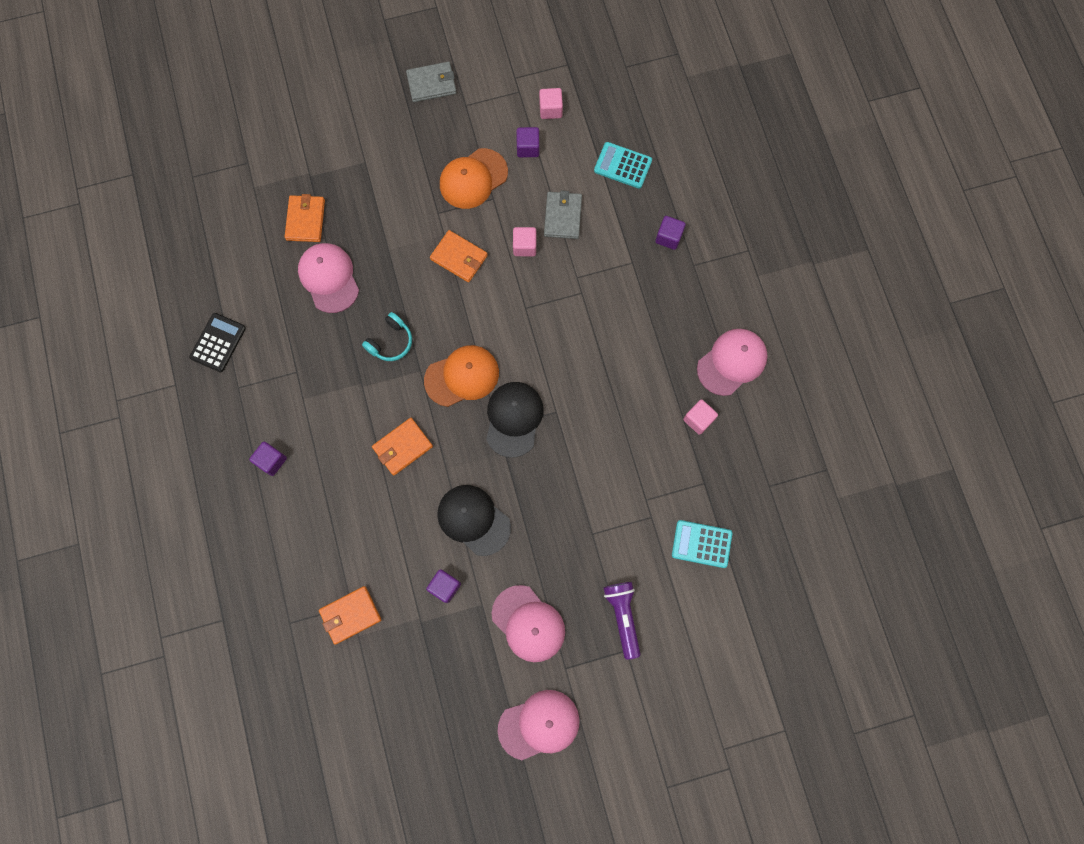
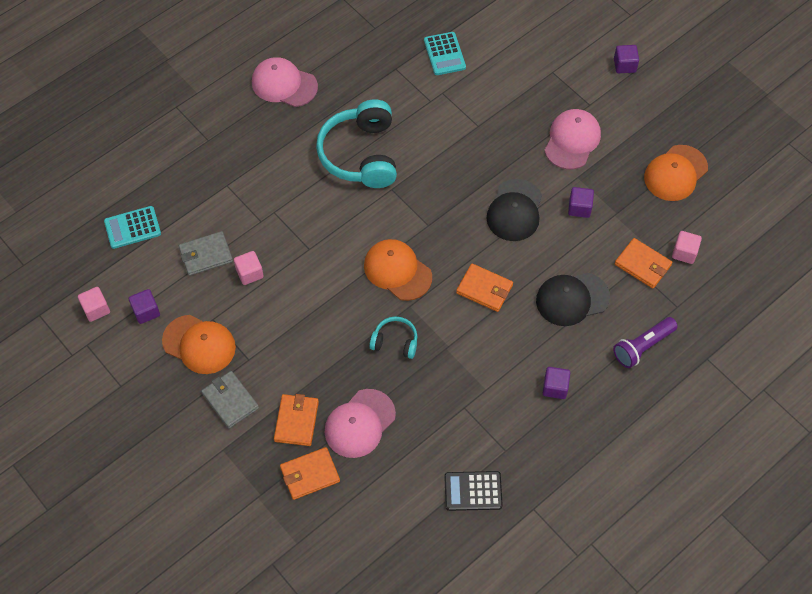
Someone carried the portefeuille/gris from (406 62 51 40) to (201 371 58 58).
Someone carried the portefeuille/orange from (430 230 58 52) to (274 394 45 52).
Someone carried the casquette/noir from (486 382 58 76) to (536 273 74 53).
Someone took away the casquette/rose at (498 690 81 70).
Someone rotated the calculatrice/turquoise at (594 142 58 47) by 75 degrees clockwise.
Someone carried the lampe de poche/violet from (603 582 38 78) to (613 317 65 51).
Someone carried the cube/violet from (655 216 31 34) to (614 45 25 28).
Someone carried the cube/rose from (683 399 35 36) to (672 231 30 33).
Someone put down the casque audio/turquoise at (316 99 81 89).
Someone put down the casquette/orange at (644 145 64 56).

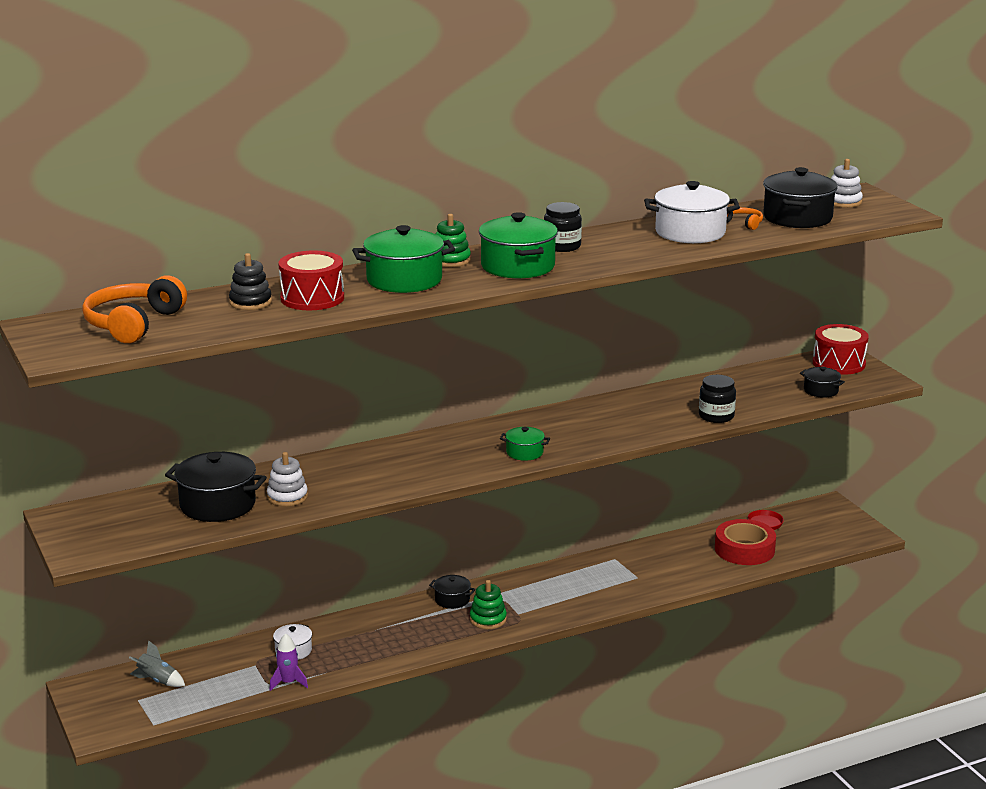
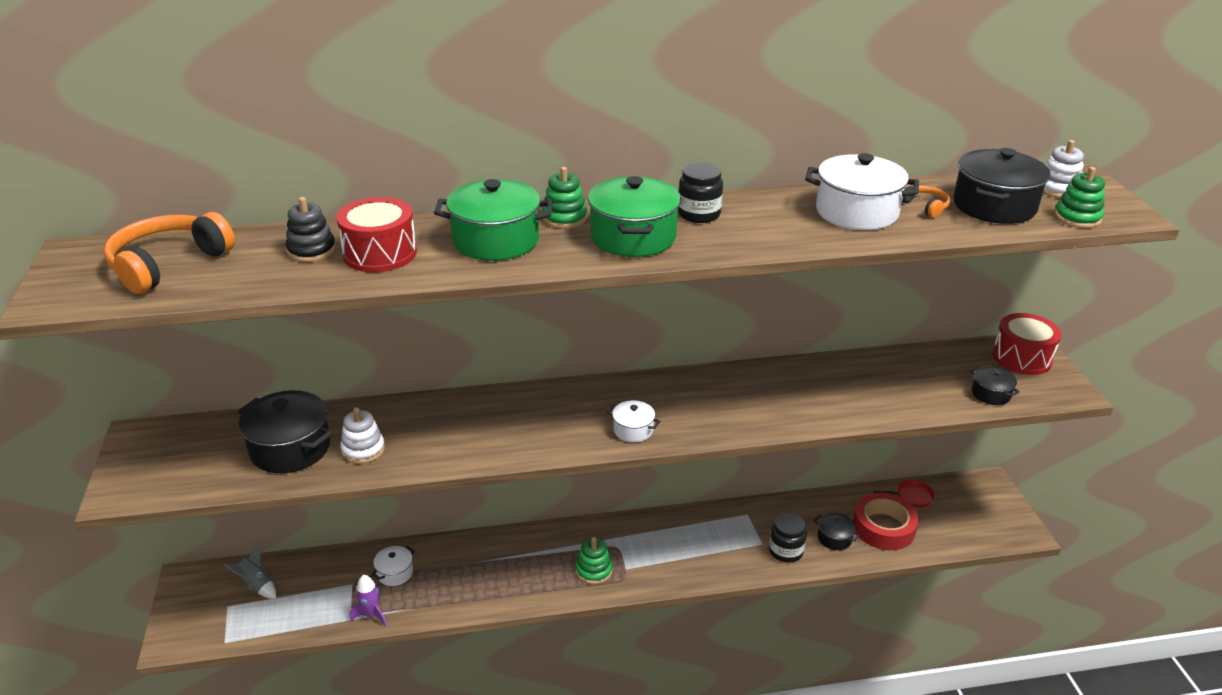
Someone carried the marmite/noir from (429 575 47 34) to (814 513 46 37).
Someone repainted the marmite/vert at (500 427 50 34), which became the marmite/blanc at (607 401 53 41).
Someone carried the bocal/noir from (699 375 37 48) to (769 513 38 50).
Someone put down the jouet à empiler/vert at (1054 167 51 61).

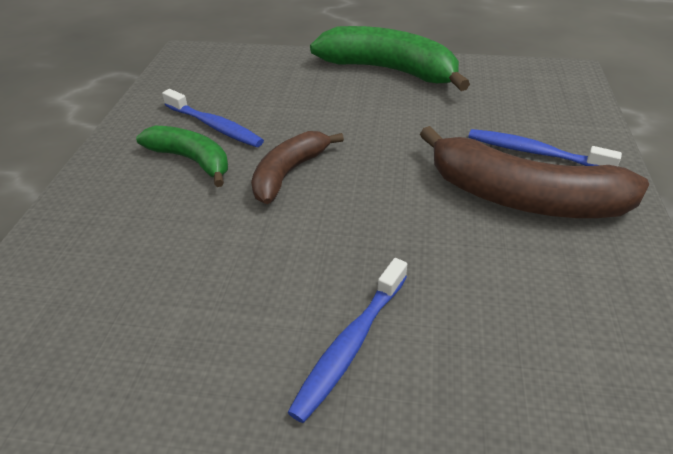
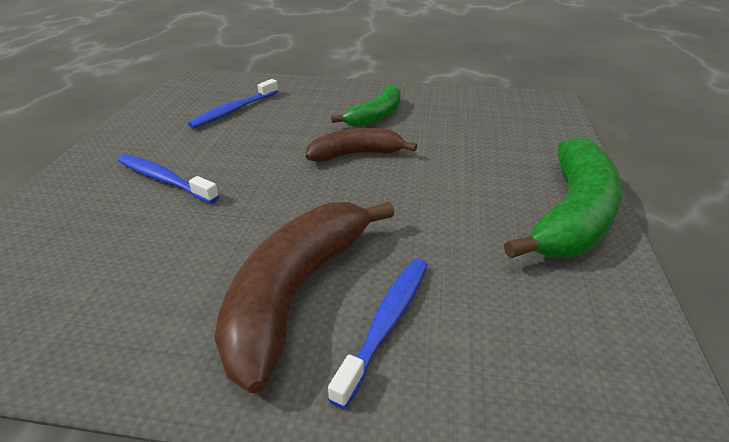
Someone carried the brosse à dents/bleu from (162 89 102 58) to (188 79 90 50).
Someone rotated the banane/marron at (251 131 93 73) by 45 degrees counterclockwise.

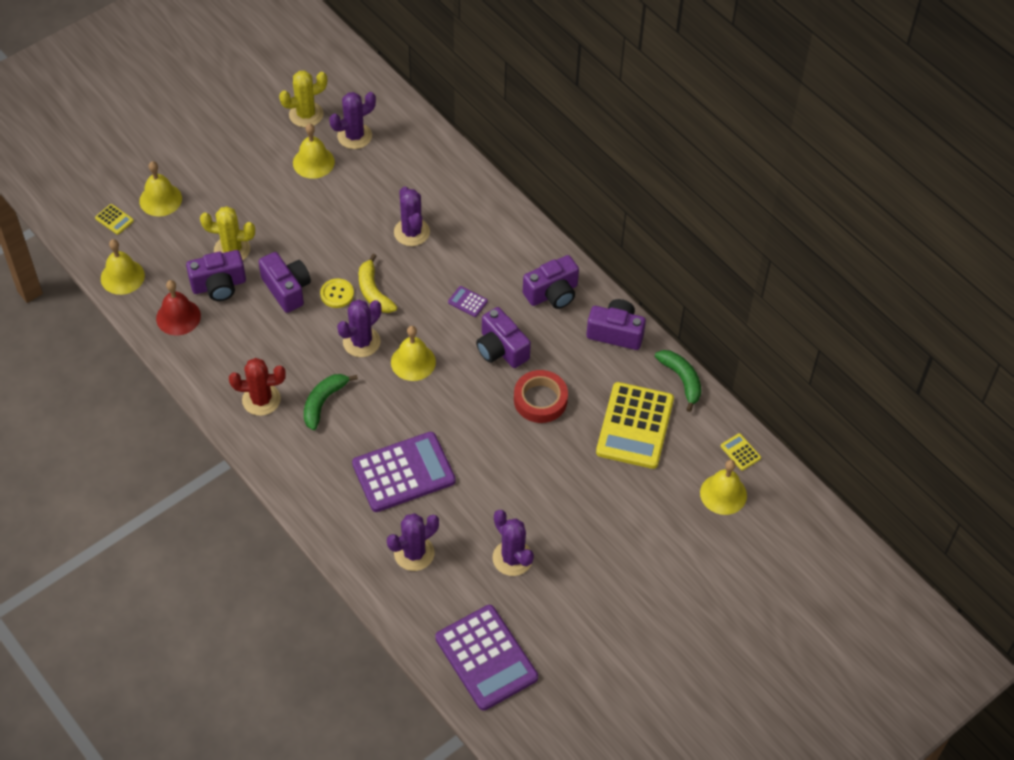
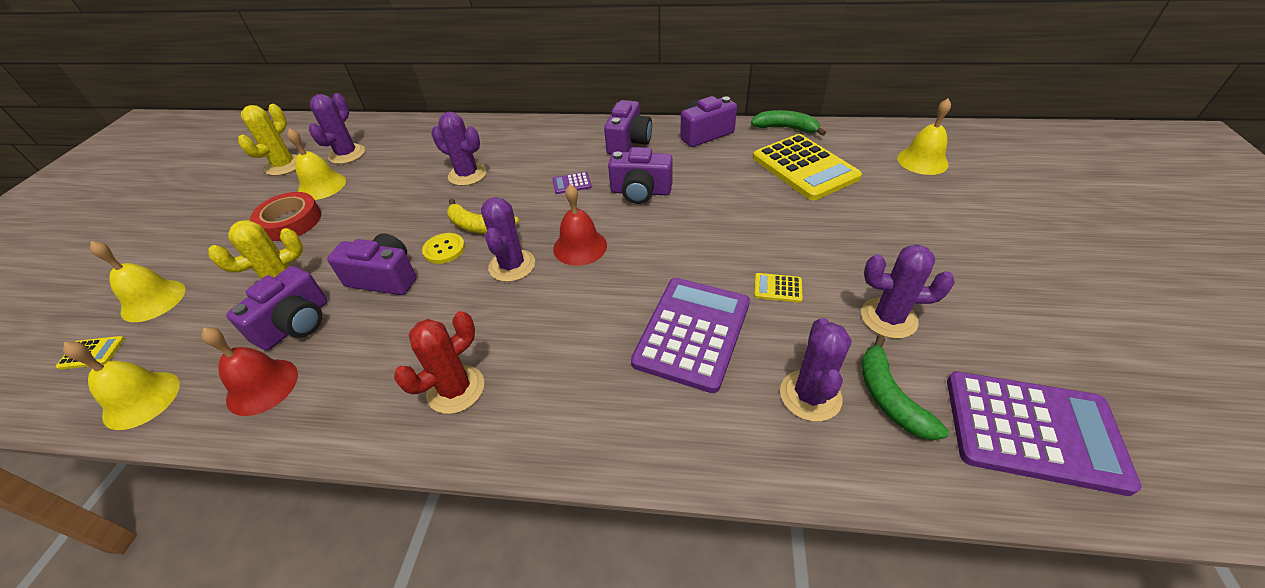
Someone carried the banane/vert from (304 374 54 56) to (861 335 88 106).
Someone repainted the cloche/jaune at (391 326 45 55), which became the cloche/rouge at (553 184 54 82).
Someone carried the ruban adhésif/rouge from (514 370 54 53) to (250 192 71 49).
Someone carried the calculatrice/jaune from (721 433 40 38) to (754 273 49 30).

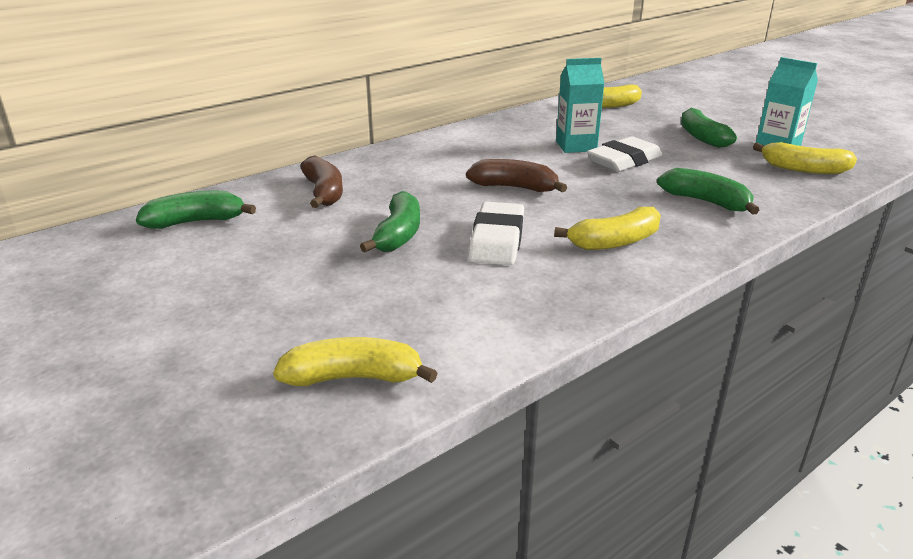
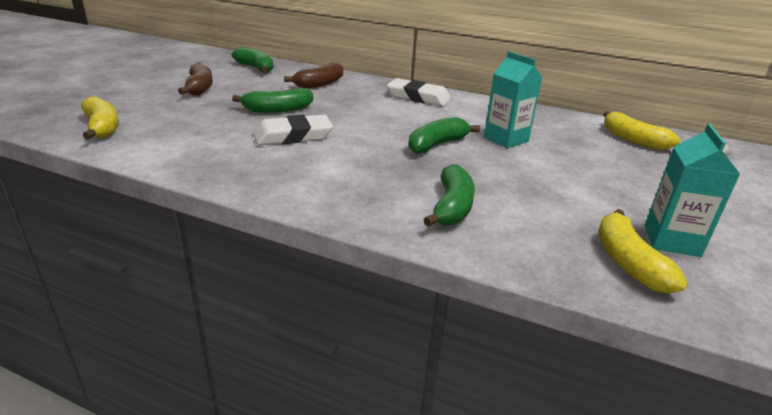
Someone carried the banane/marron from (466 159 101 33) to (178 62 35 34).
Someone took away the banane/jaune at (554 207 107 43).
Someone carried the gomme/blanc from (587 137 76 35) to (387 78 64 28).
Someone carried the banane/vert from (681 108 56 40) to (409 117 71 37).

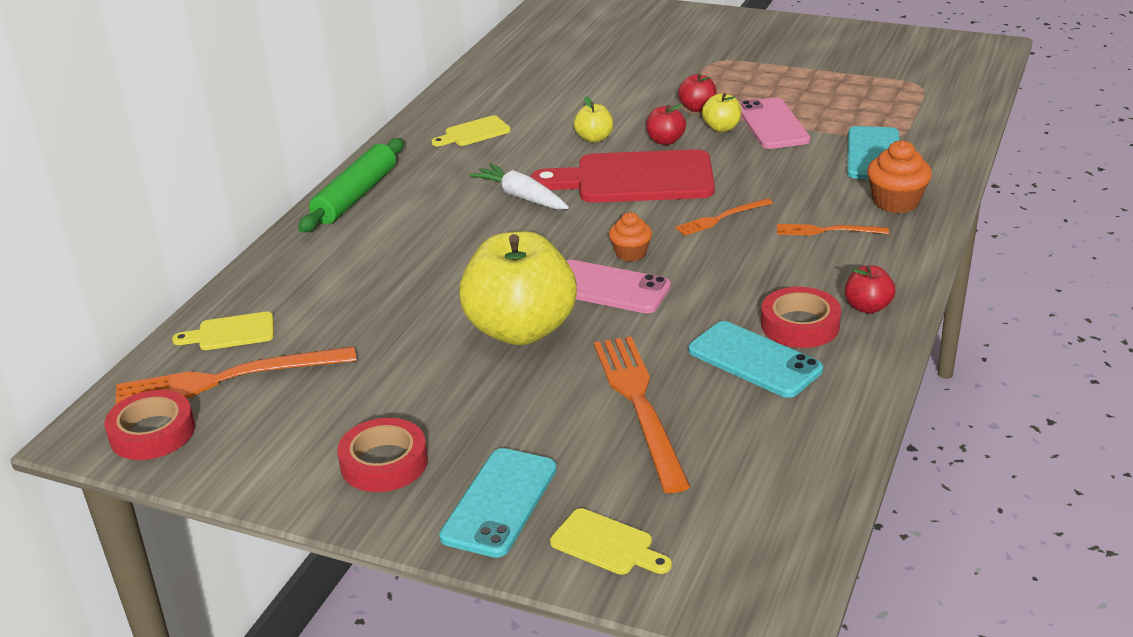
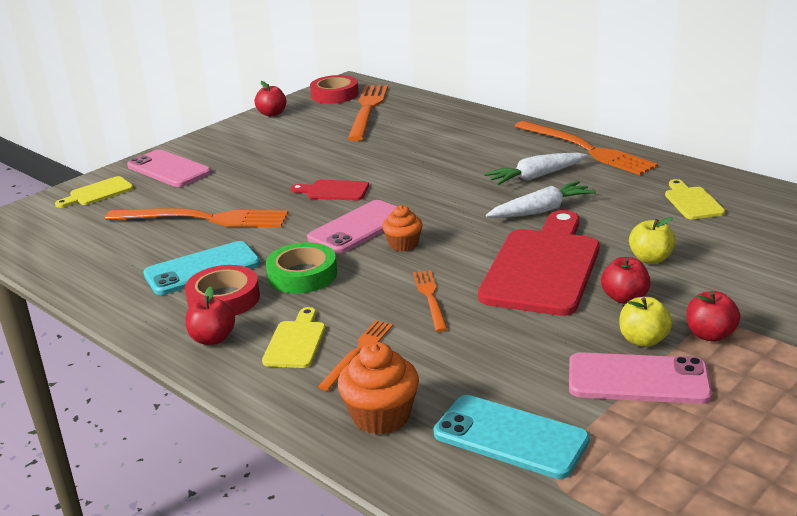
Someone carried the planche à découper/jaune from (172 312 102 38) to (262 307 63 61).
Someone swapped the rouleau à pâtisserie/vert at (298 138 106 95) for the fourchette/orange at (514 121 144 54).
Someone took away the ruban adhésif/rouge at (337 418 91 74).
Someone repainted the téléphone/turquoise at (439 448 118 110), which became the téléphone/rose at (127 150 84 37).
Someone swapped the pomme/jaune at (459 231 118 114) for the planche à découper/rouge at (291 180 78 20).
Someone put down the pomme/rouge at (255 81 32 35).
Someone put down the ruban adhésif/vert at (266 242 71 51).
Someone put down the carotte/blanc at (484 153 103 32).

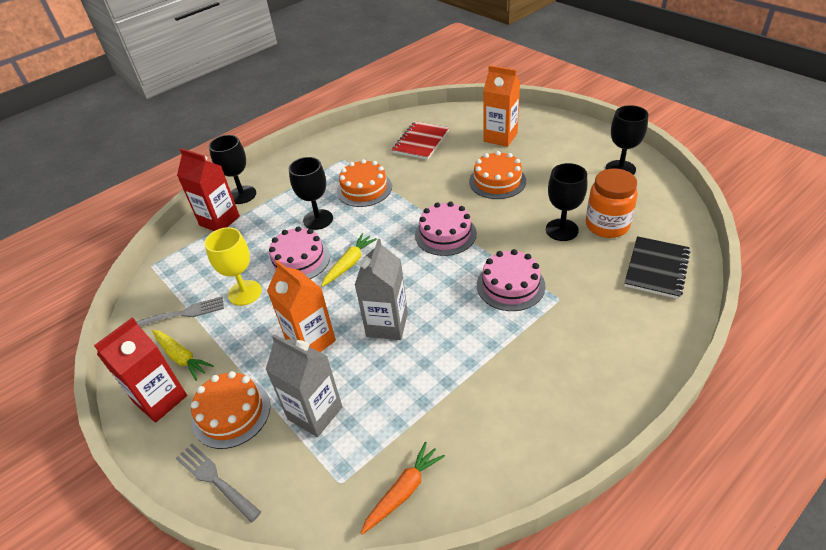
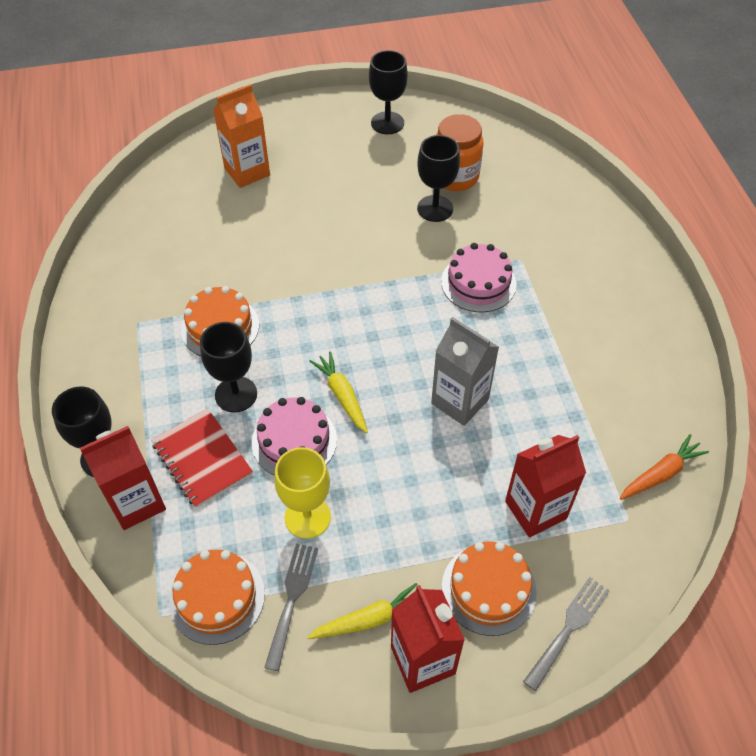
Someone rotated the fourchette/gris at (176 444 85 79) by 150 degrees clockwise.
Someone repainted the brique de lait/gris at (266 334 76 103), which became the brique de lait/rouge at (505 435 81 103).
Someone took away the brique de lait/orange at (267 260 69 92).
Someone rotated the carotte/orange at (361 442 84 92) by 75 degrees clockwise.
Someone carried the carnet/rouge from (392 121 57 39) to (151 408 102 100).
Someone took away the gâteau/rose at (415 202 62 54).
Someone carried the gâteau/orange from (469 151 57 48) to (169 550 96 95).
Someone took away the carnet/noir at (624 236 67 63).

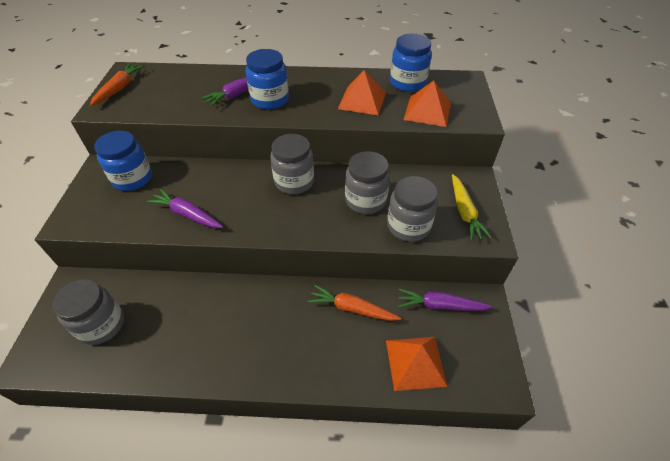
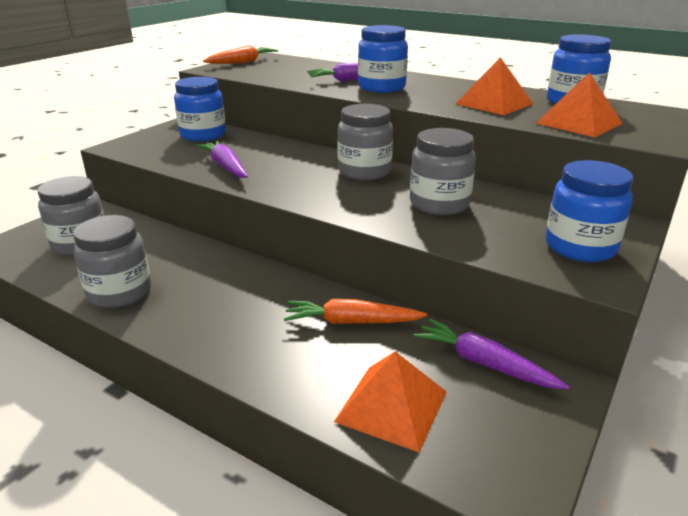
Someone rotated the carotte/orange at (308 285 93 36) by 45 degrees counterclockwise.
Someone carried the bocal/gris from (387 176 51 66) to (73 215 78 93).
Someone swapped the carotte/jaune at (452 174 40 66) for the bocal/bleu at (545 160 88 102).

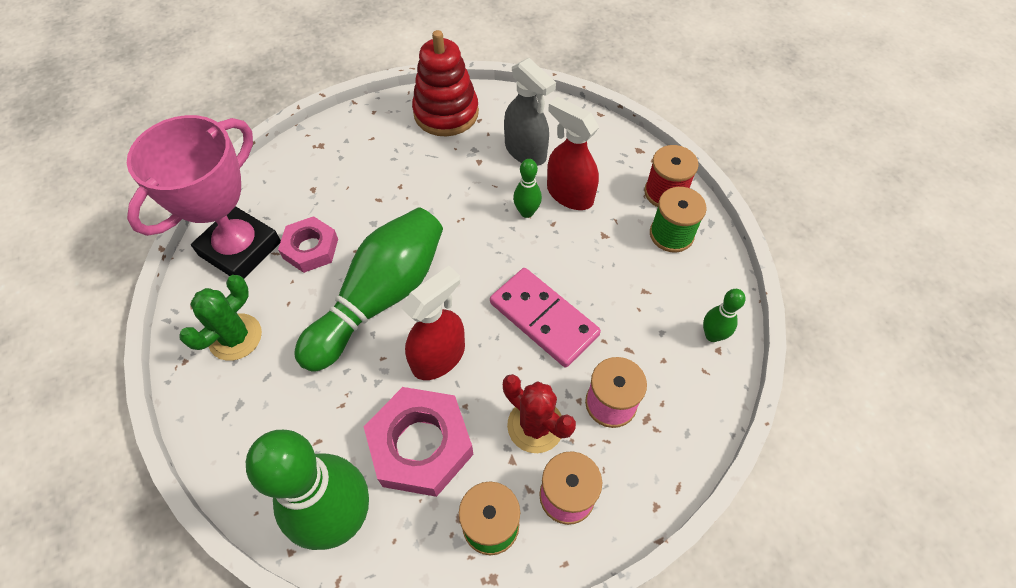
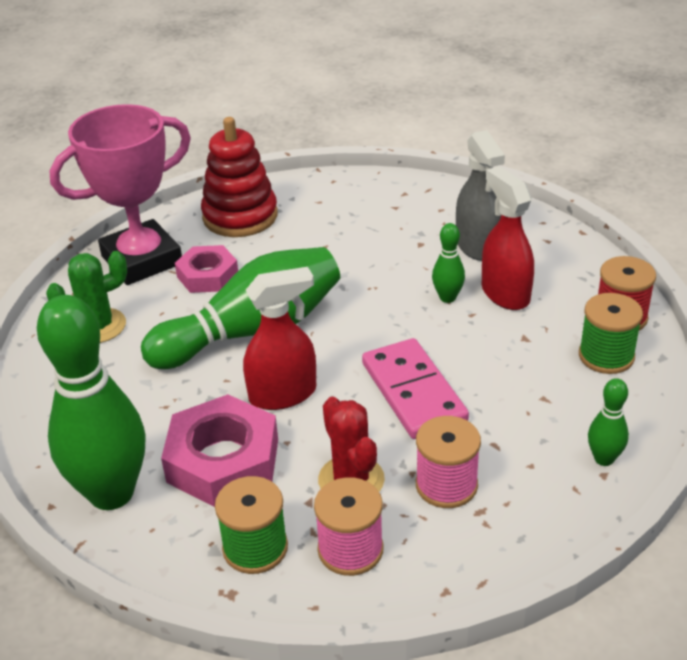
Someone carried the jouet à empiler/rouge from (412 30 67 106) to (201 117 77 120).

